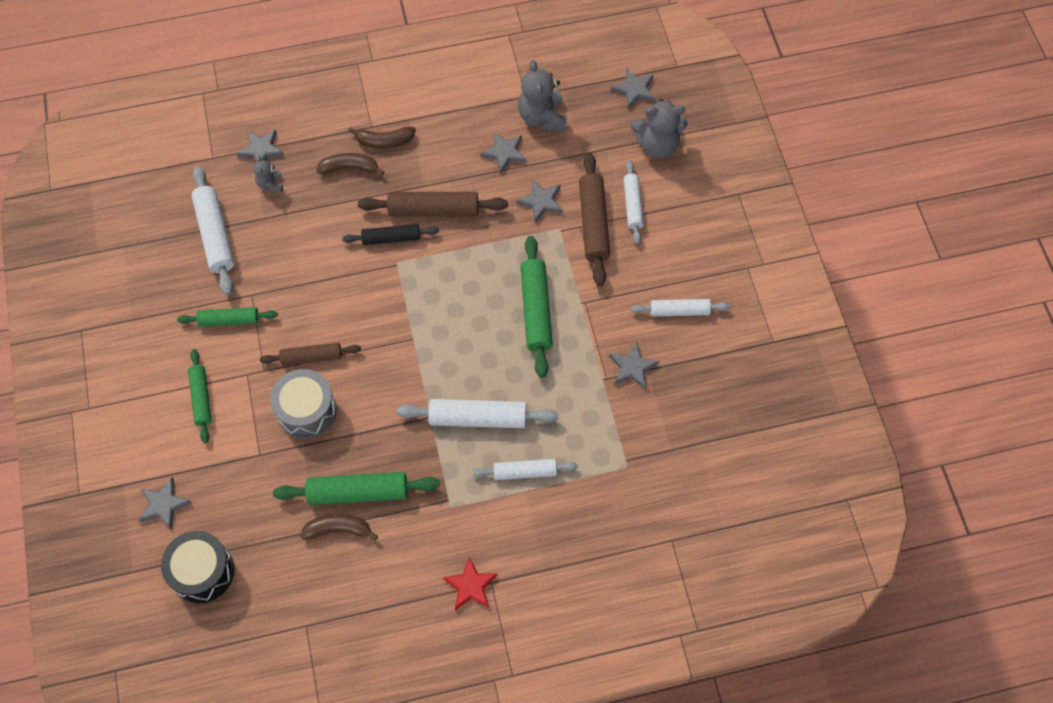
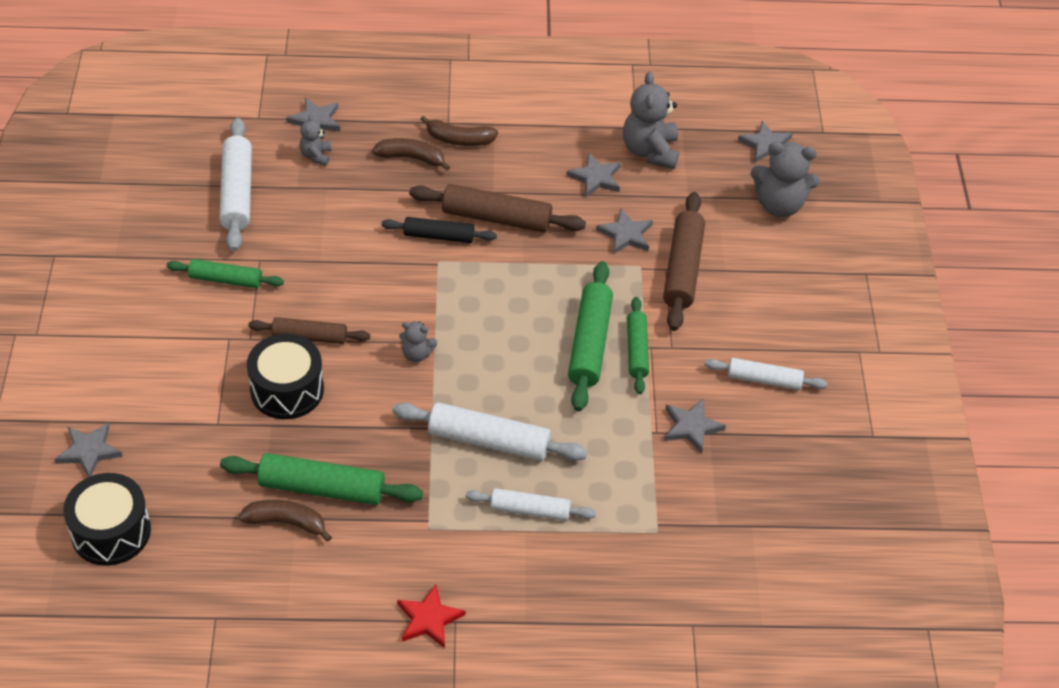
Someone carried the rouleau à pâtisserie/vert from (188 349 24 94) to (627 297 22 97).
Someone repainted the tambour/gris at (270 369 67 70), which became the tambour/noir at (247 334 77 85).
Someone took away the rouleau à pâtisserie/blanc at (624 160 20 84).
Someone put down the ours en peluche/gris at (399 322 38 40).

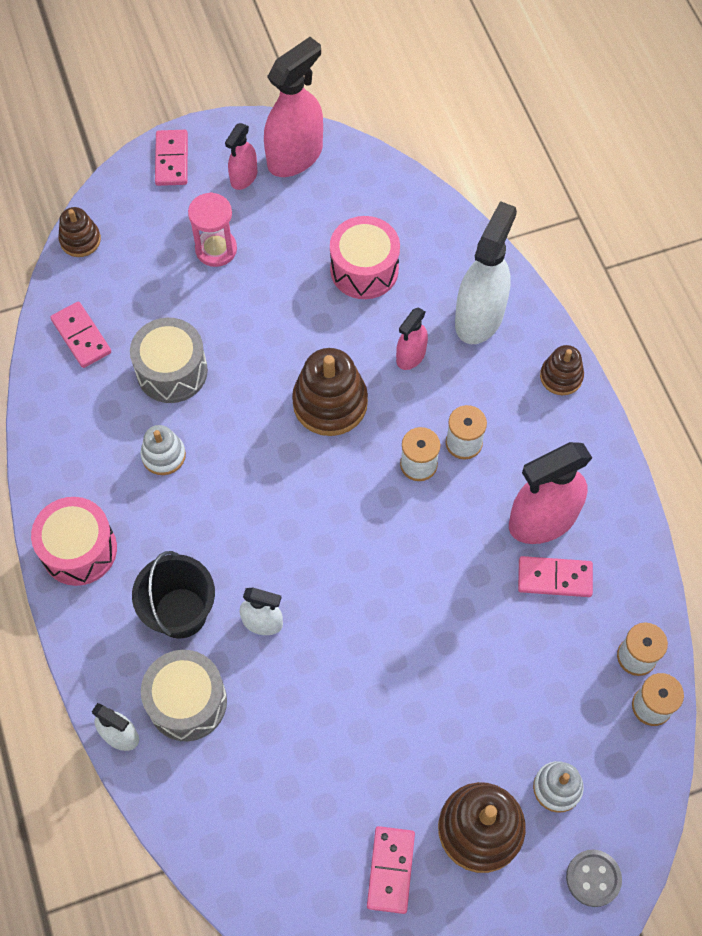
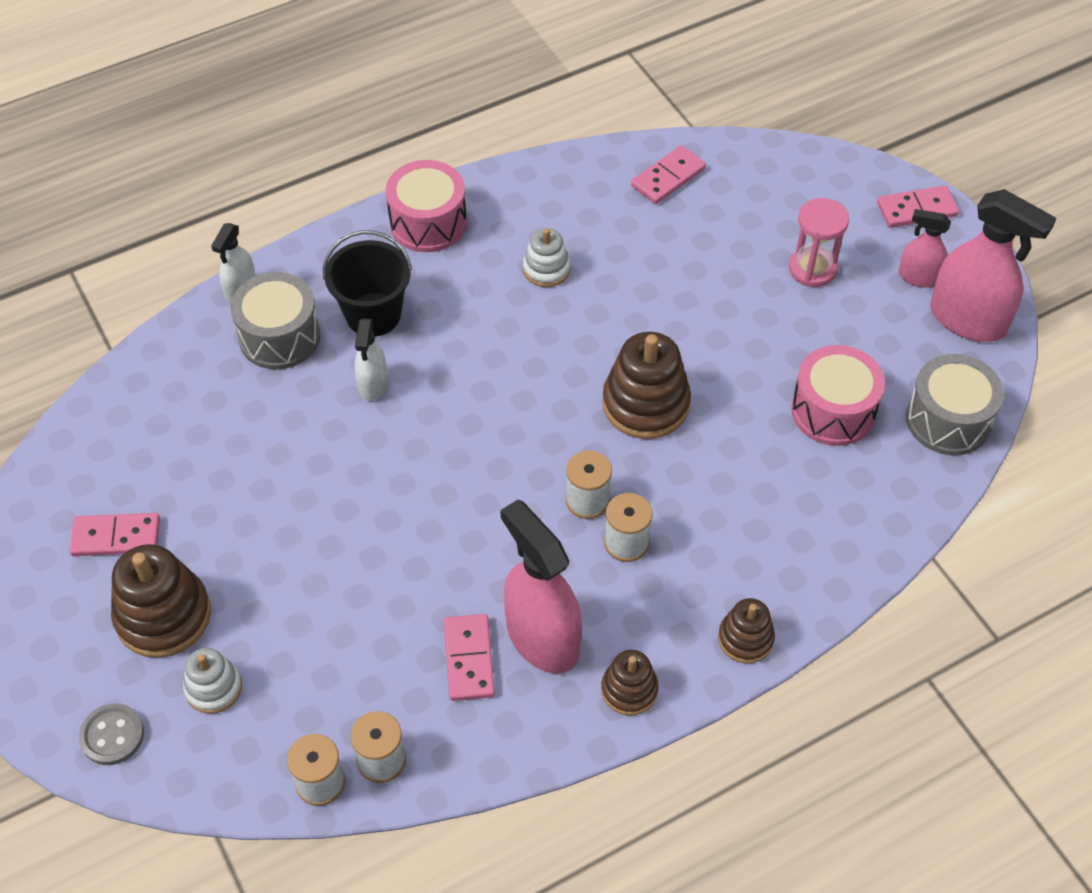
Someone carried the jouet à empiler/marron from (58 207 43 50) to (601 650 58 65).
Someone carried the tambour/gris from (130 318 78 85) to (906 354 98 101).
Someone took away the vaporisateur/rose at (396 307 32 63).
Someone took away the vaporisateur/blanc at (455 201 62 143).

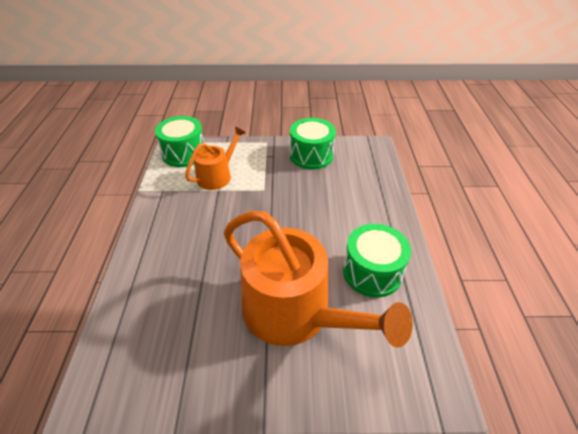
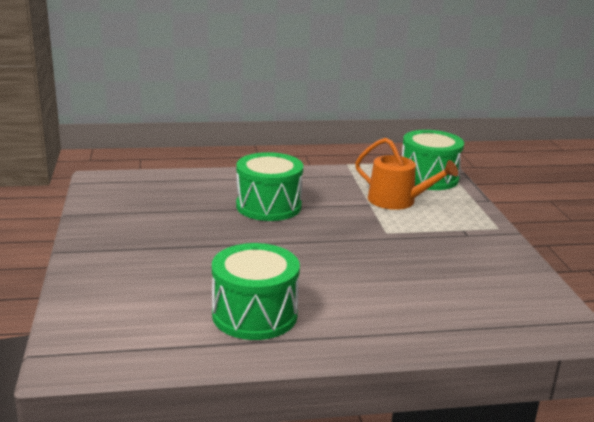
Someone took away the arrosoir/orange at (224 211 189 137).
Someone carried the tambour/vert from (290 118 46 51) to (236 152 67 69).

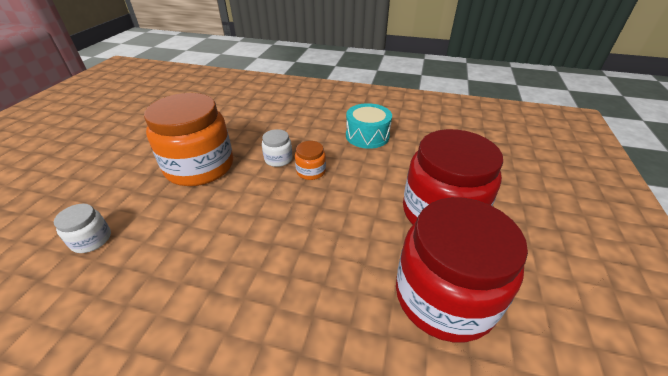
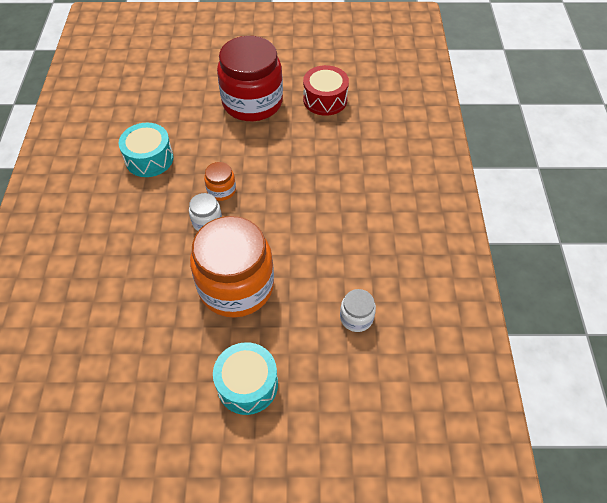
Someone swapped the bocal/rouge at (396 197 132 145) for the tambour/rouge at (303 65 46 51).
Someone put down the tambour/turquoise at (213 342 65 73).

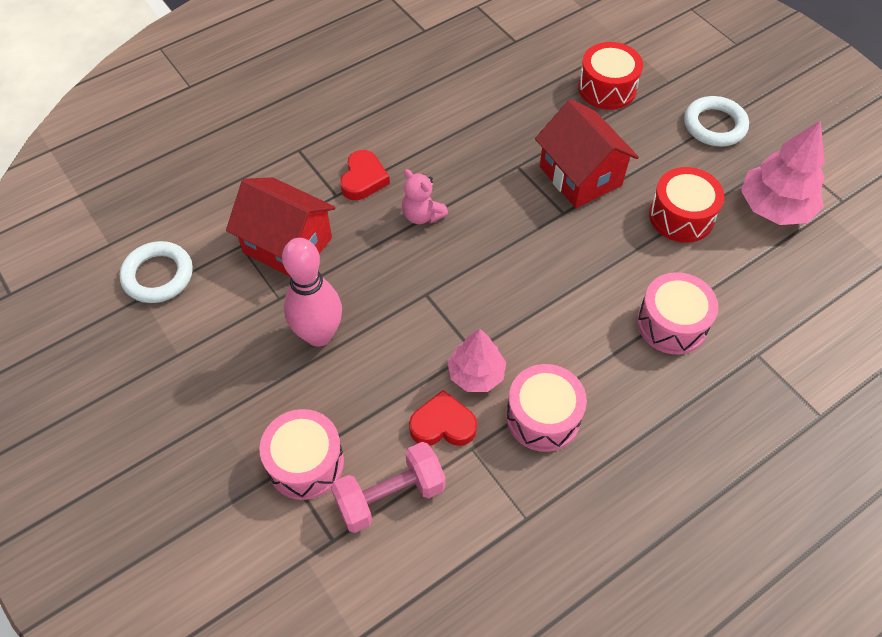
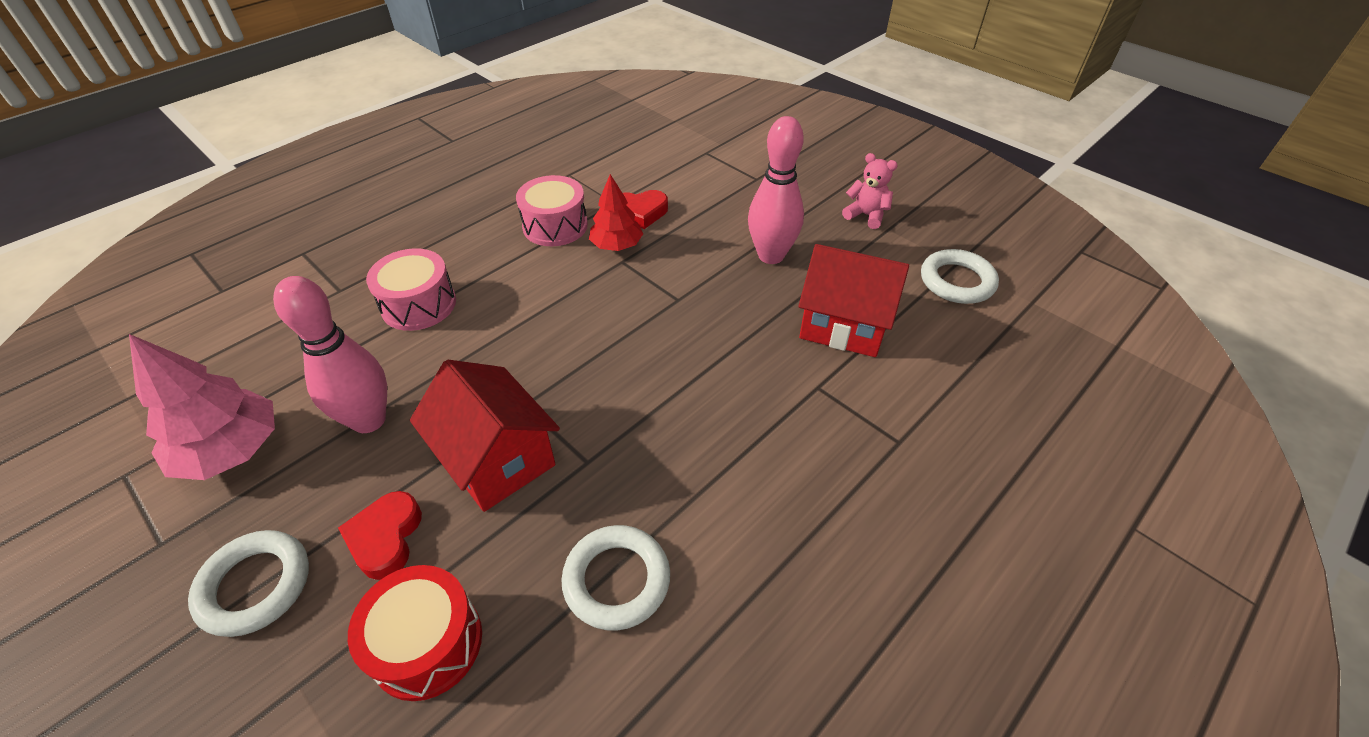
Someone took away the tambour/rose at (260 409 84 91).
Someone took away the haltère/rose at (331 442 115 91).
Someone carried the cœur/rouge from (340 150 50 50) to (338 491 84 89).
Someone carried the ours en peluche/rose from (402 169 46 55) to (842 153 56 76).
Someone repainted the arbre/rose at (447 329 59 63), which became the arbre/rouge at (589 174 54 77).
Someone swapped the tambour/rouge at (649 167 76 76) for the quille/rose at (273 276 114 157).
Someone put down the anneau/blanc at (561 525 109 106).

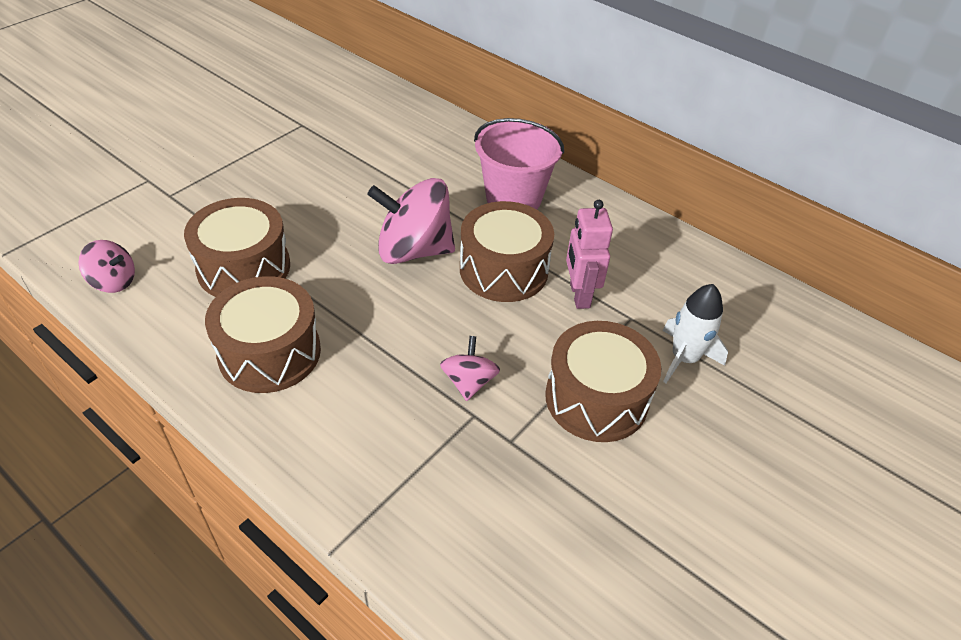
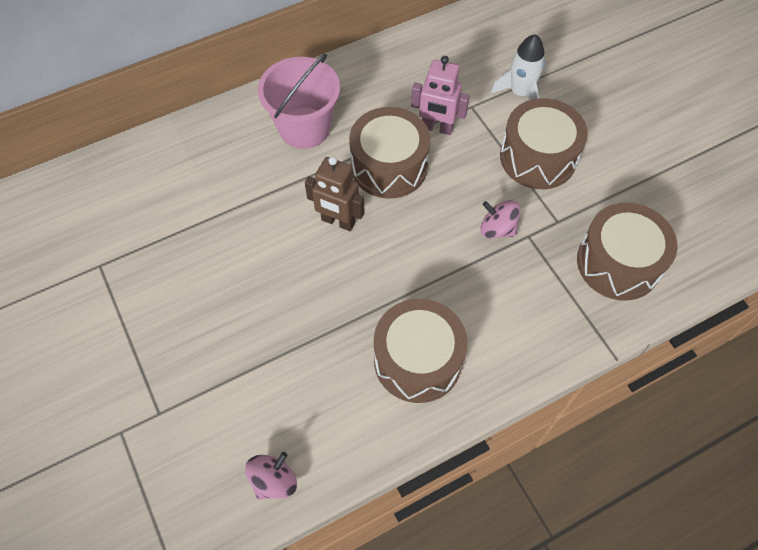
Someone carried the tambour/marron from (184 198 106 99) to (577 203 100 98).
Someone swapped the toupie/rose at (367 178 88 86) for the robot/marron at (305 156 60 75).

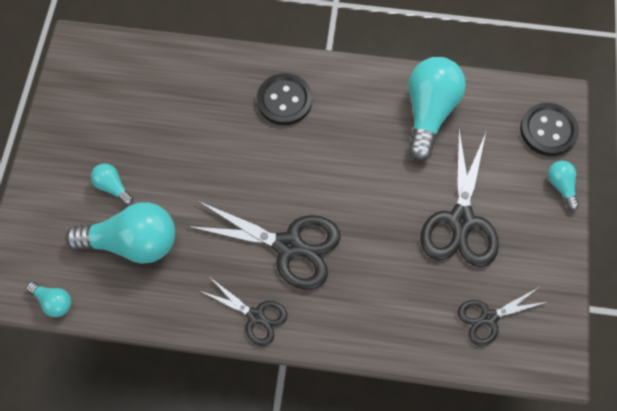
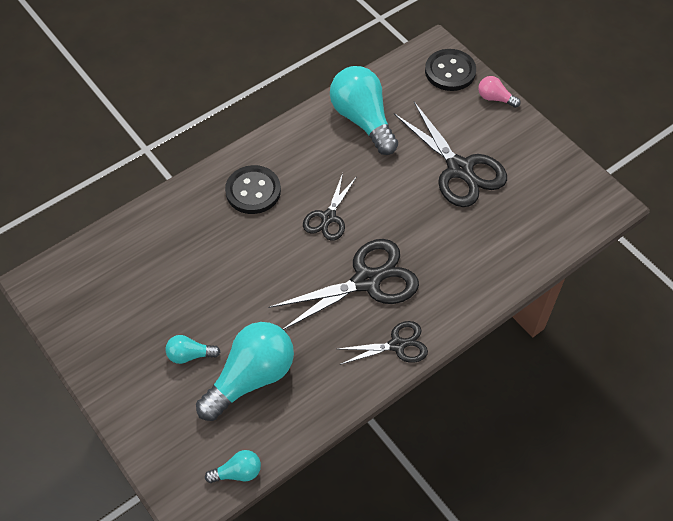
Someone carried the ciseaux/noir from (458 288 89 58) to (303 173 53 68).
Someone repainted the ampoule/turquoise at (548 161 31 50), which became the ampoule/rose at (478 76 43 32).

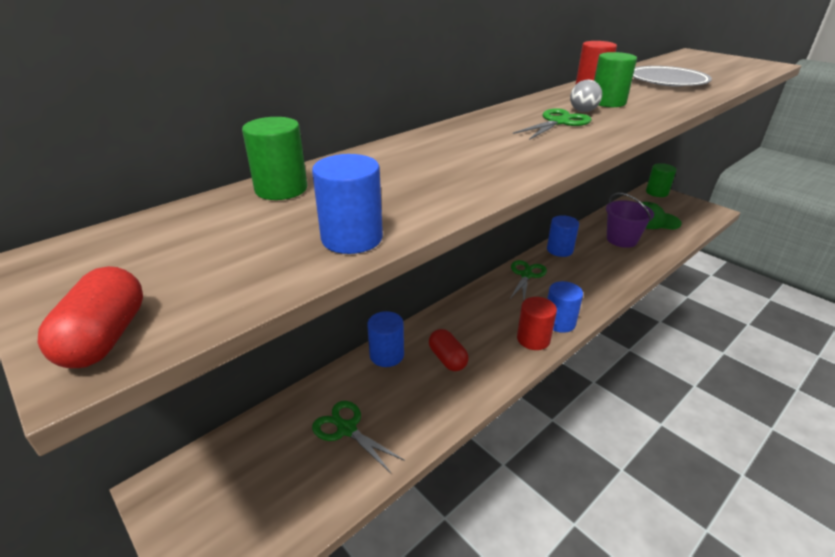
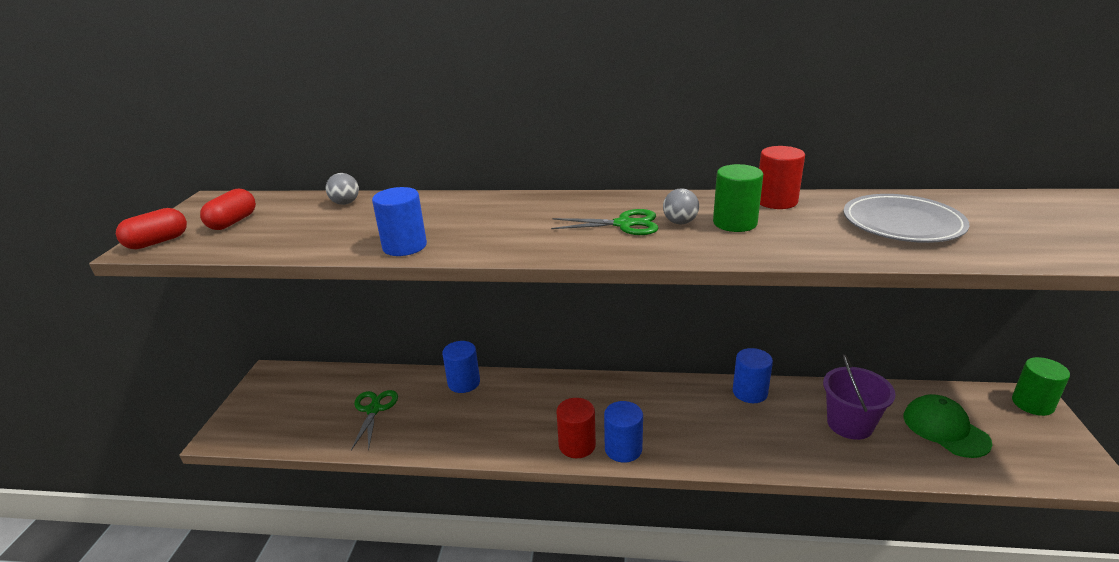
Someone swapped the cylindre/vert at (242 117 65 83) for the balle/gris at (326 173 33 32).
Someone carried the cylindre/bleu from (312 154 71 100) to (372 187 55 69).
Someone carried the gélule/rouge from (429 329 40 42) to (200 189 56 41).
Someone took away the ciseaux/vert at (510 260 37 41).

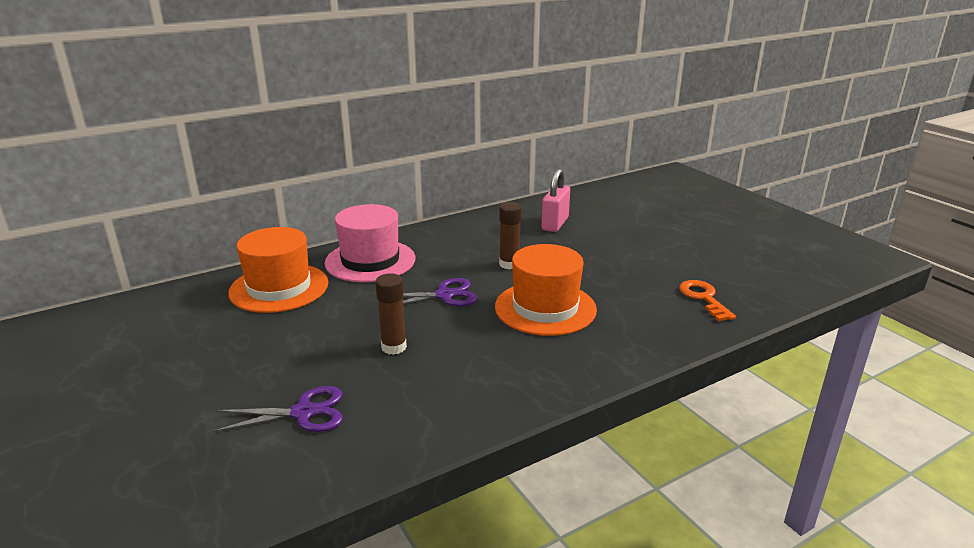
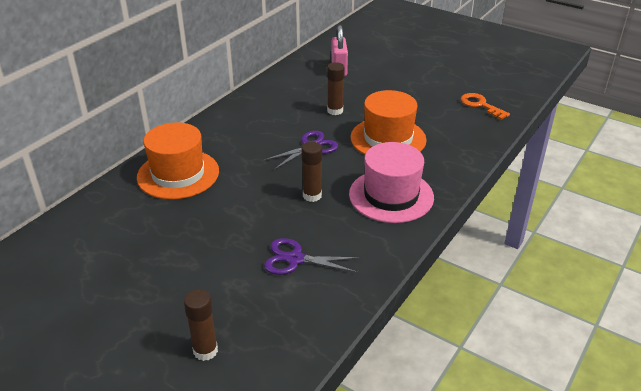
Someone rotated the ciseaux/violet at (212 386 131 46) by 135 degrees counterclockwise.
Someone carried the chapeau/rose from (325 204 91 78) to (349 142 85 81).
Someone put down the bâton de colle/marron at (184 289 34 72).

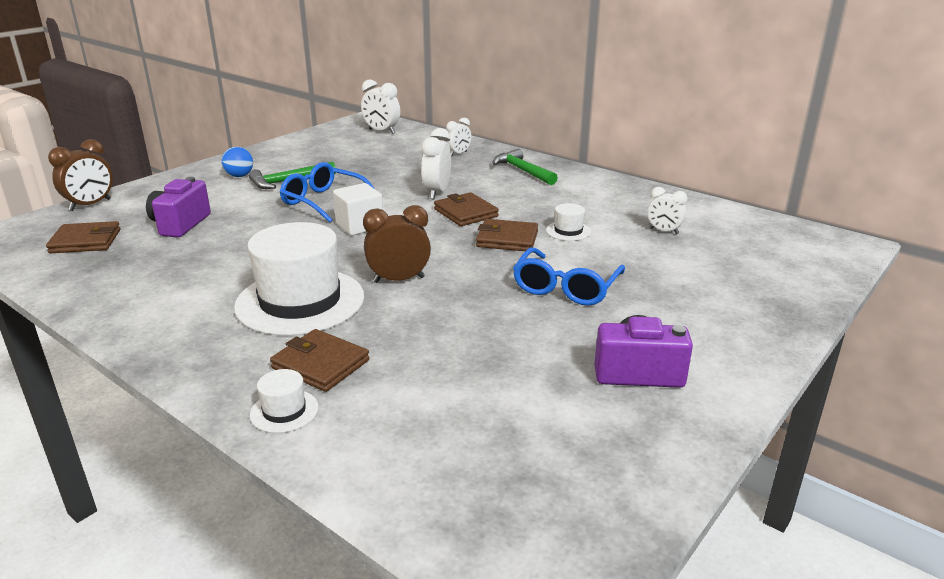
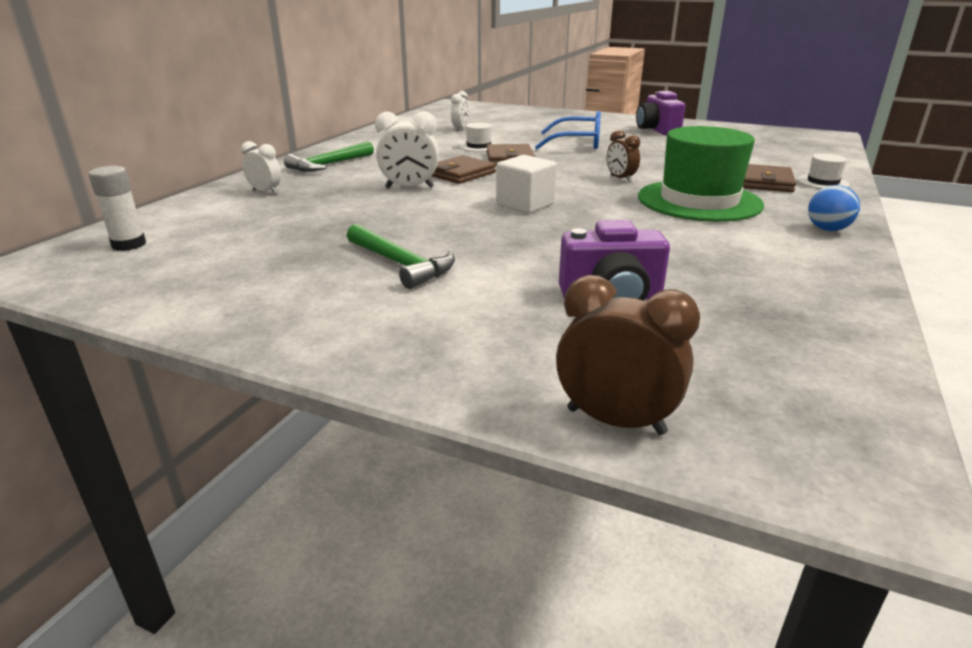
Someone took away the portefeuille/marron at (46 221 74 32).
Someone carried the balle/bleu from (222 147 31 30) to (808 185 52 46).
Someone repainted the chapeau/blanc at (234 222 130 114), which became the chapeau/vert at (638 126 126 96).
Someone took away the lunettes/bleu at (280 162 94 61).
Someone swapped the réveil/blanc at (361 79 40 55) for the bâton de colle/blanc at (88 166 58 85).
Someone scaled the réveil/marron at (363 205 68 78) by 0.65.

